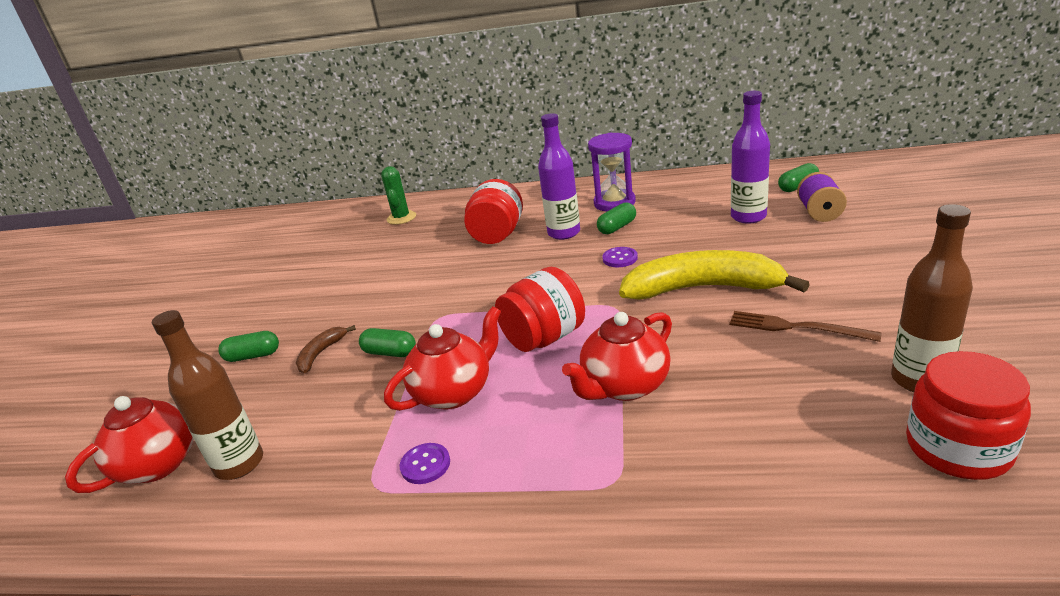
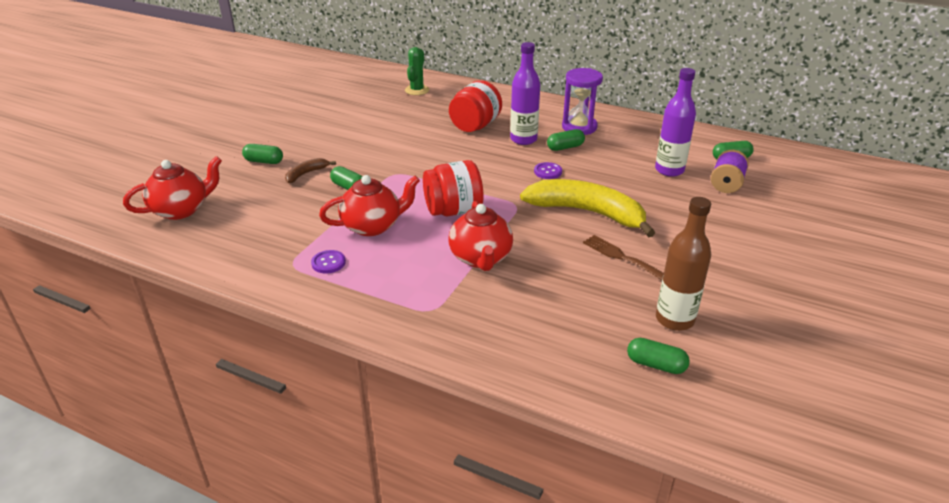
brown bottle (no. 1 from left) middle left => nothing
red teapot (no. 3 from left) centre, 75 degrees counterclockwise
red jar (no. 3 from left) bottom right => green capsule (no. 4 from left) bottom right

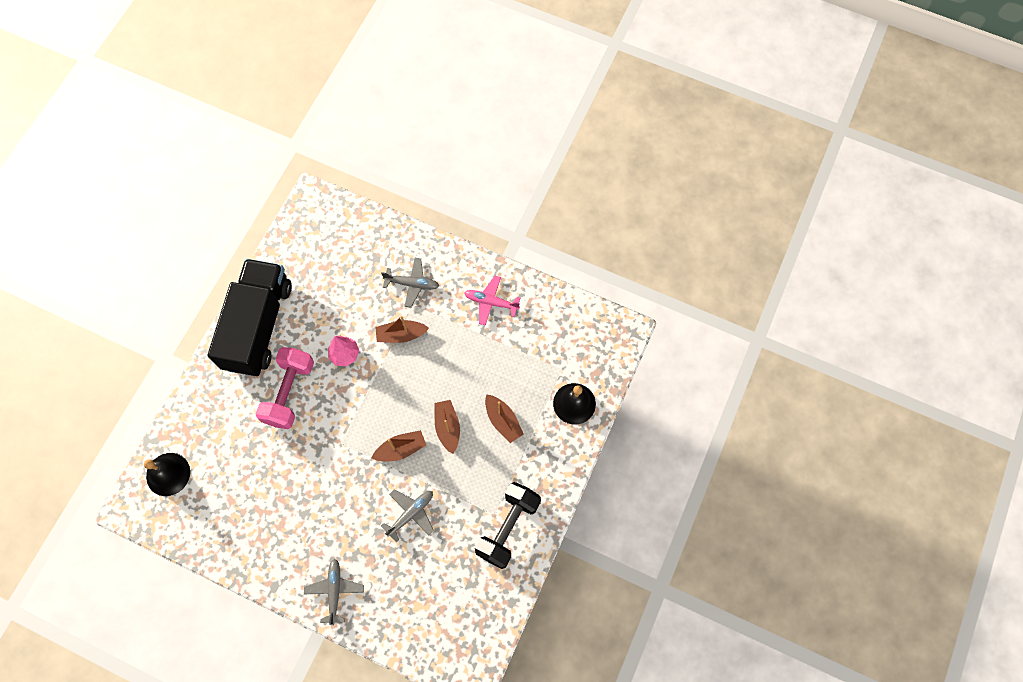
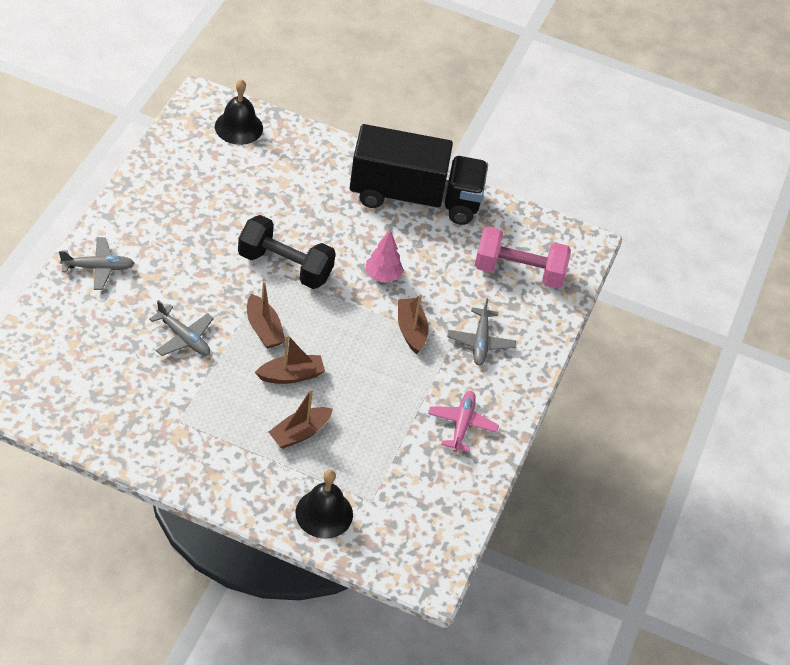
pink dumbbell middle left => pink dumbbell centre, shifted
black dumbbell bottom centre => black dumbbell centre, shifted

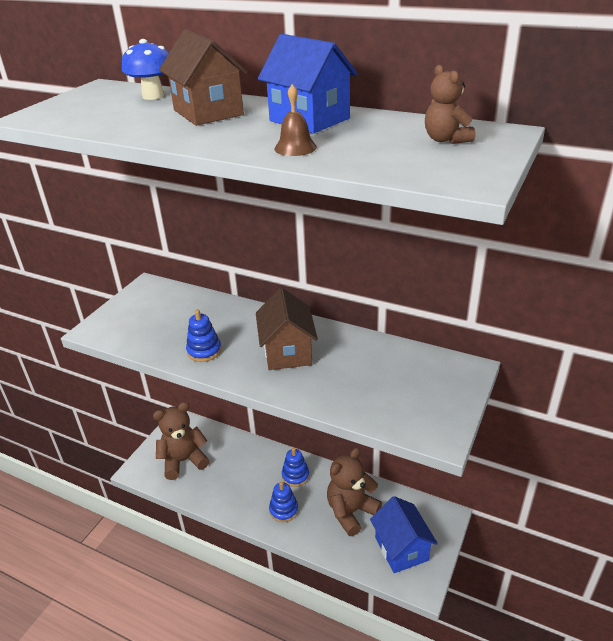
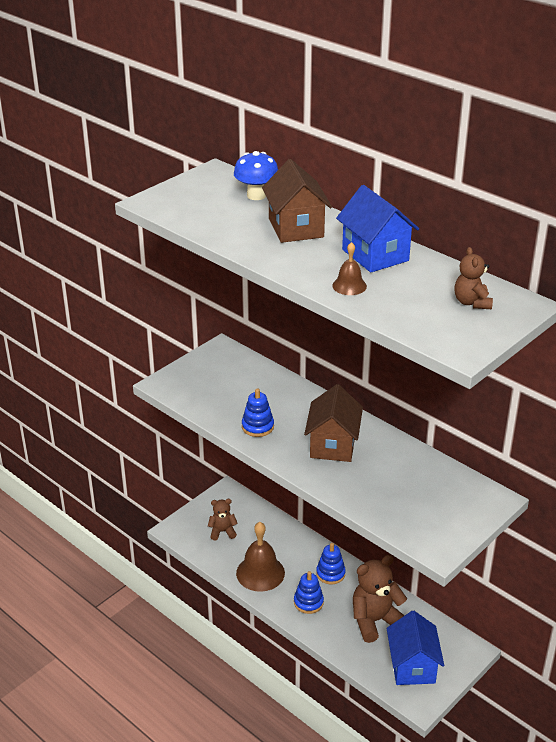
brown teddy bear (no. 1 from left) bottom left => brown teddy bear (no. 1 from left) bottom centre, x0.56
nothing => brown bell (no. 1 from left) bottom centre

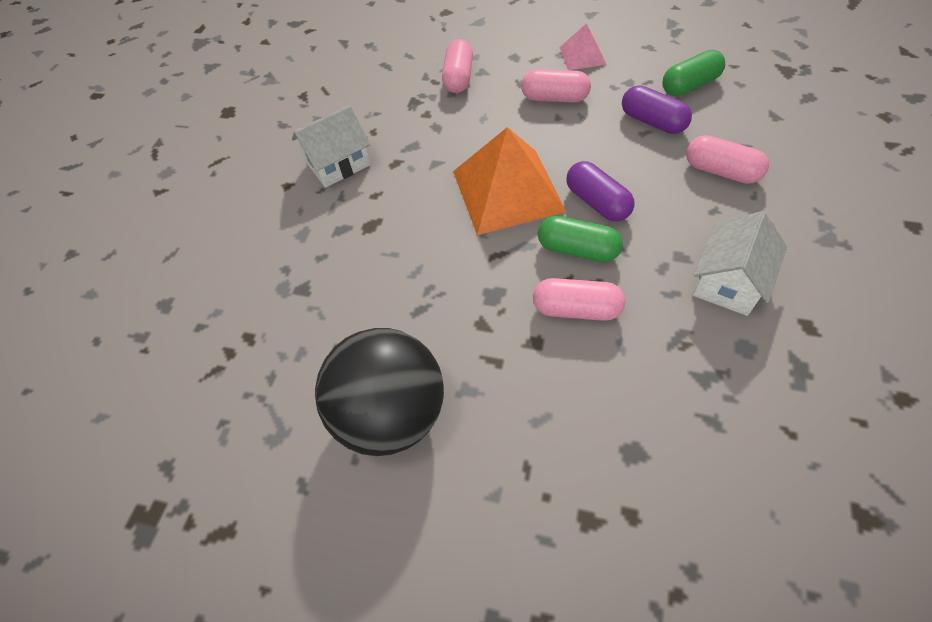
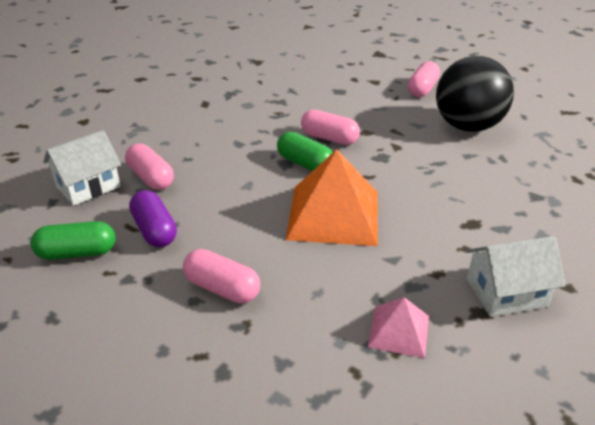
pink capsule (no. 1 from left in the first image) top centre => pink capsule (no. 4 from left) top right, shifted
pink pyramid top centre => pink pyramid bottom right, shifted
purple capsule (no. 1 from left) top centre => nothing
white house (no. 2 from left in the first image) middle right => white house (no. 1 from left) middle left, shifted

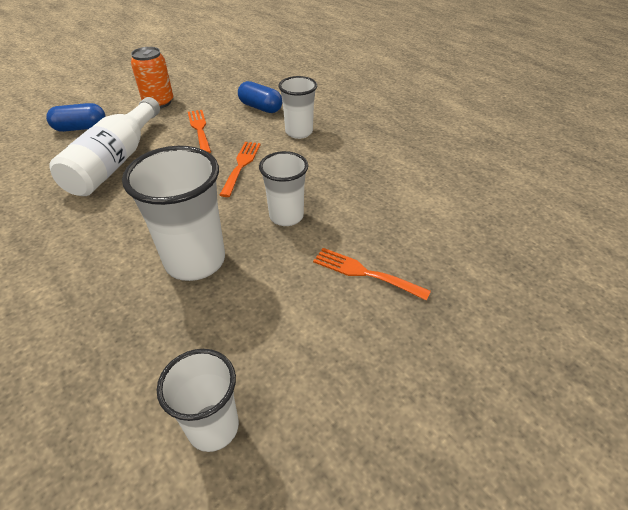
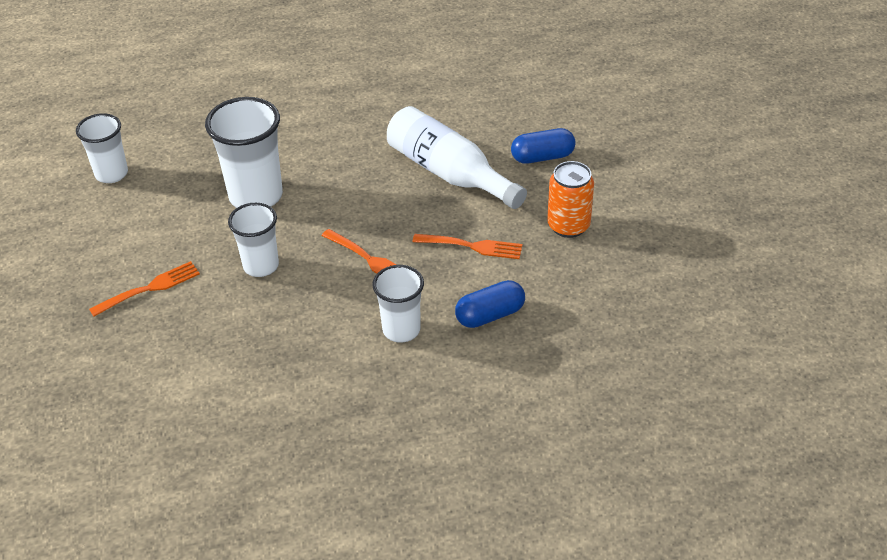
blue capsule (no. 1 from left in the first image) top left => blue capsule (no. 2 from left) top centre, 60 degrees clockwise

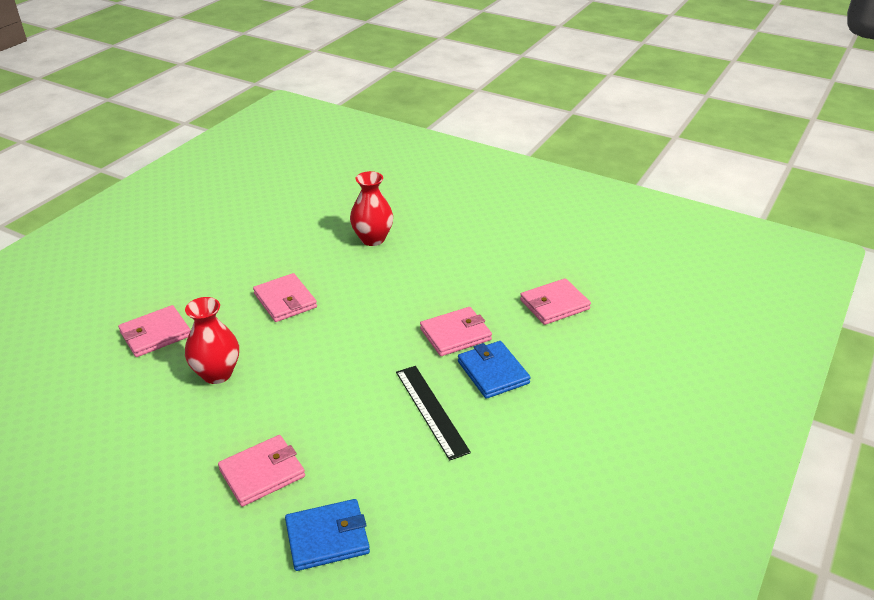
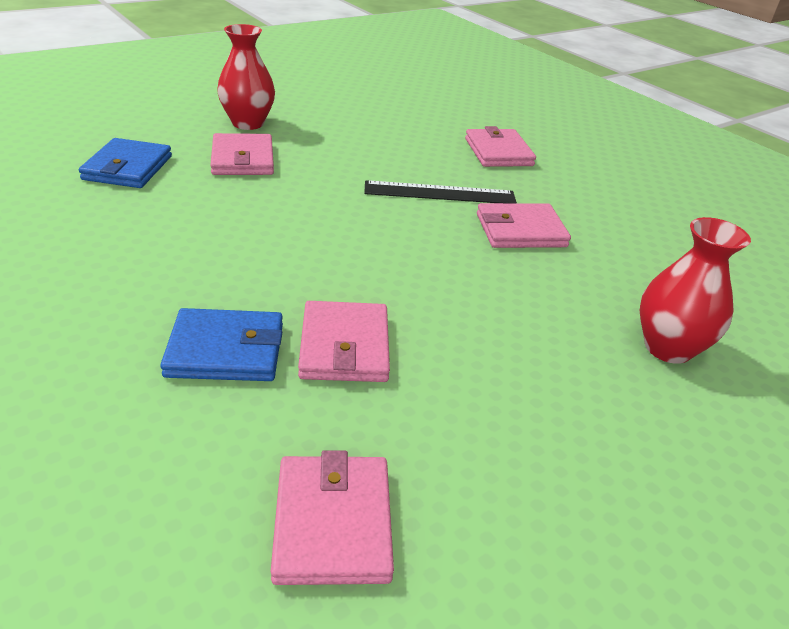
red vase (no. 1 from left) middle left => red vase (no. 1 from left) top left, shifted
black ruler bottom centre => black ruler top centre, shifted

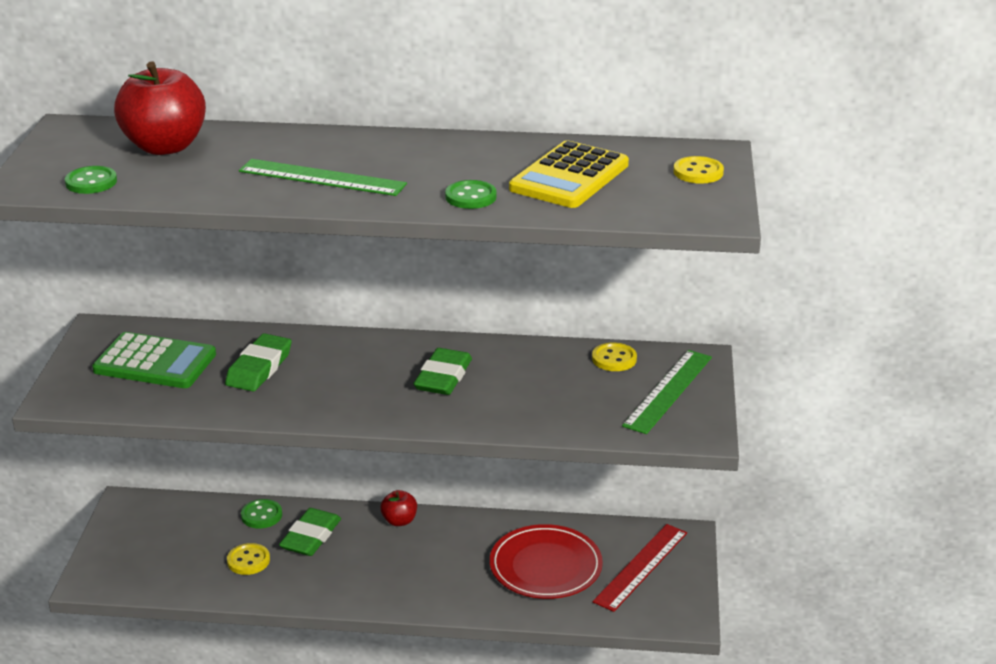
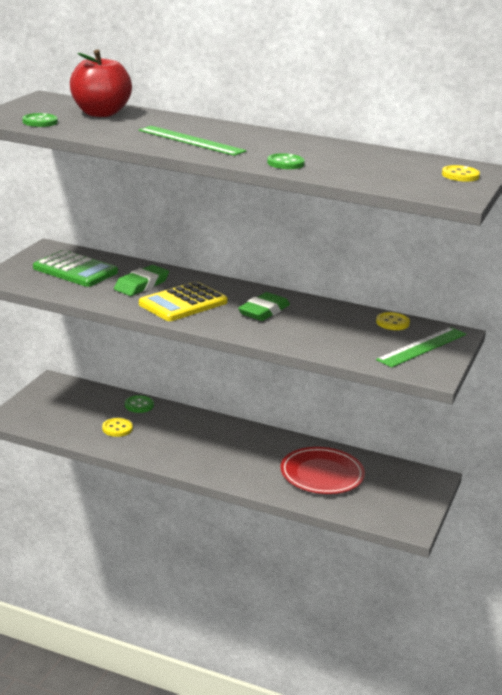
green eraser (no. 2 from left) bottom left => nothing
red apple (no. 2 from left) bottom centre => nothing
yellow calculator top centre => yellow calculator centre, shifted
red ruler bottom centre => nothing

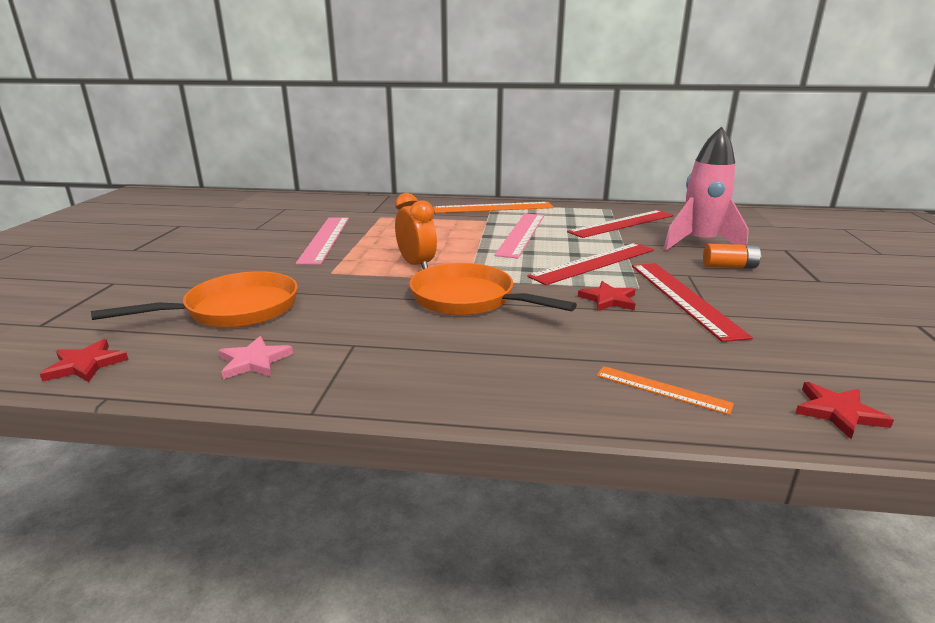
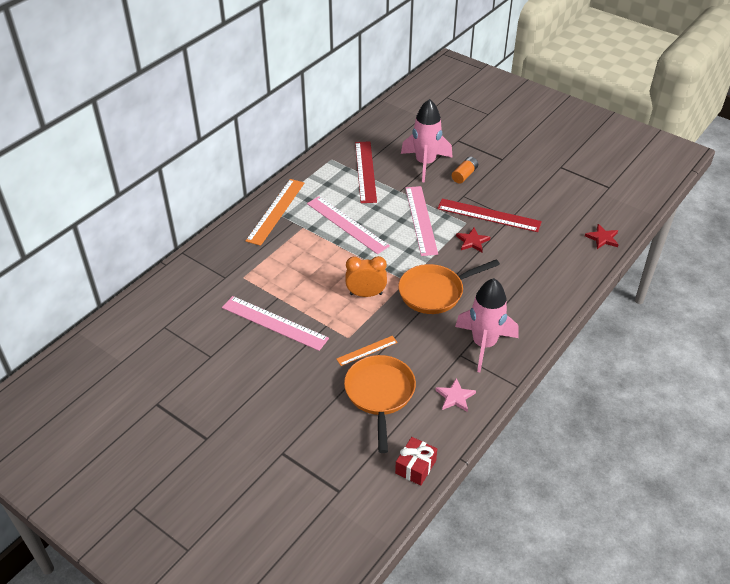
red star (no. 1 from left) middle left => red gift bottom centre
red ruler (no. 1 from left) centre => pink ruler (no. 3 from left) centre
orange ruler (no. 2 from left) middle right => orange ruler (no. 2 from left) centre, shifted
nothing => pink rocket (no. 2 from left) centre

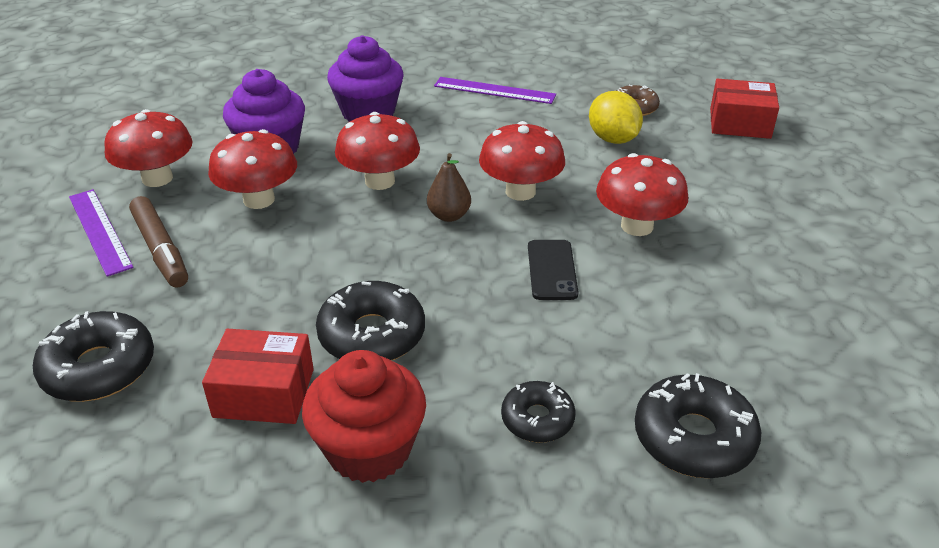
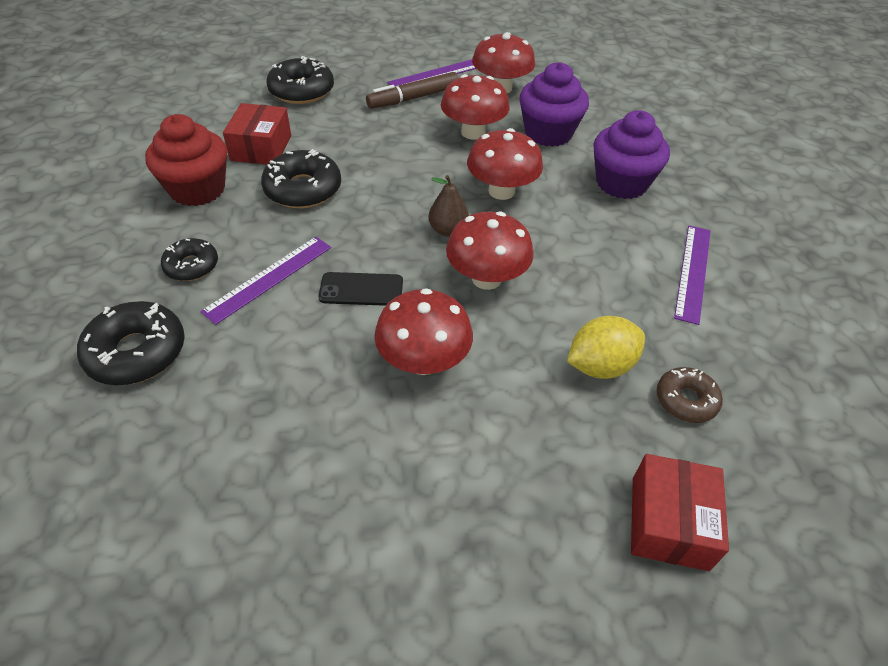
nothing => purple ruler (no. 1 from left) middle left

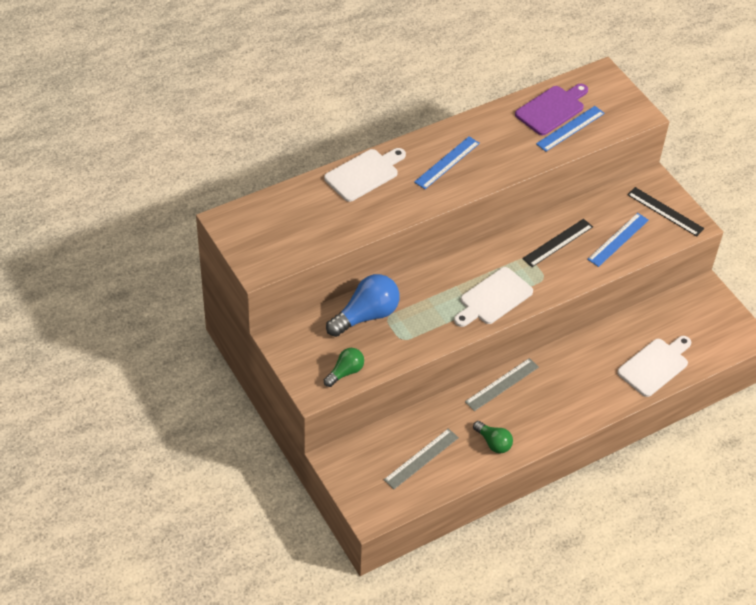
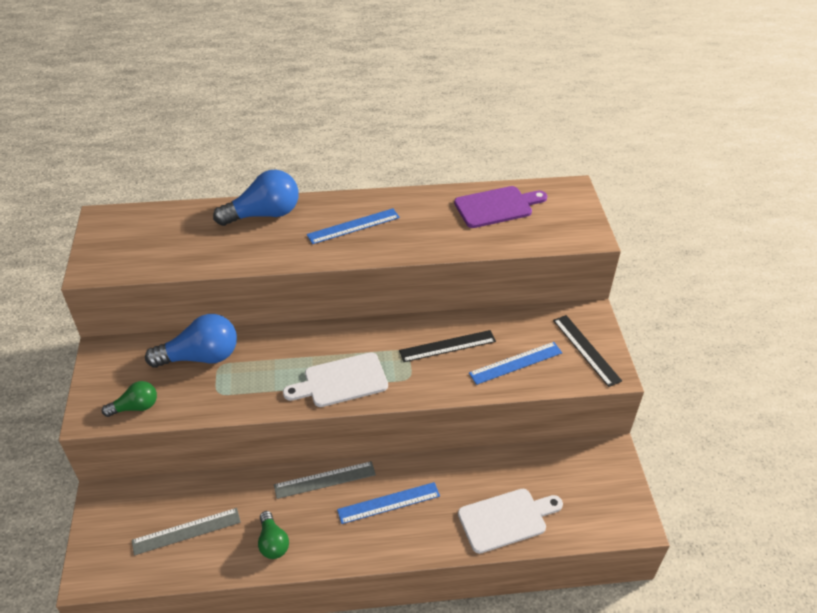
white cutting board (no. 1 from left) top centre => blue light bulb (no. 2 from left) top left
blue ruler (no. 2 from left) top right => blue ruler (no. 2 from left) bottom centre, shifted

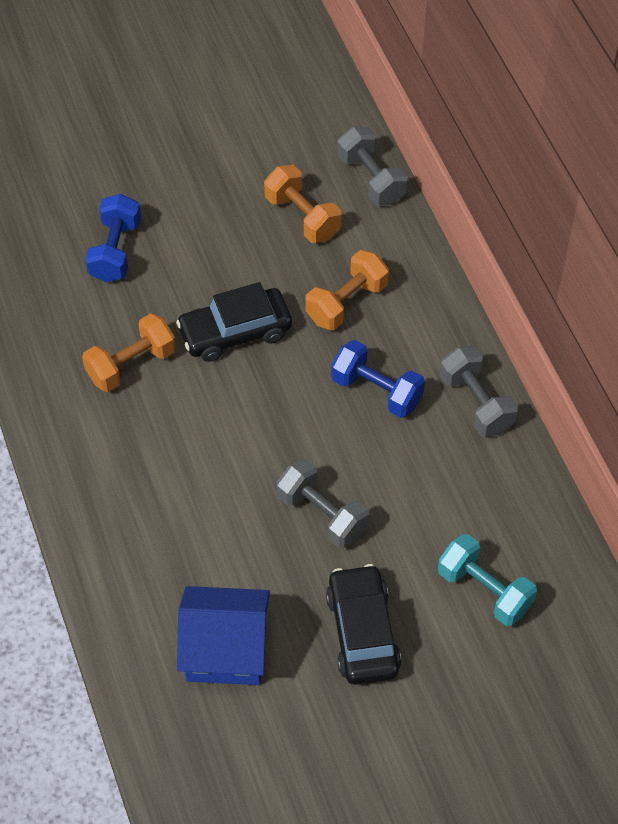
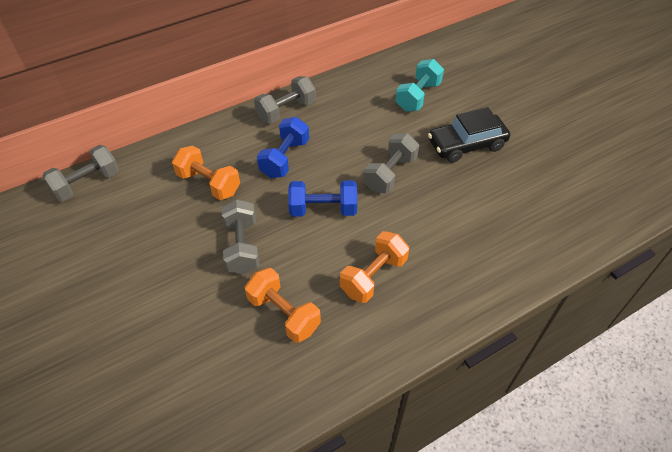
blue dumbbell (no. 1 from left in the first image) top left => blue dumbbell (no. 2 from left) centre, shifted
black car (no. 1 from left) centre => grey dumbbell (no. 2 from left) centre
blue house bottom centre => nothing
orange dumbbell (no. 2 from left in the first image) top centre => orange dumbbell (no. 3 from left) centre, shifted

